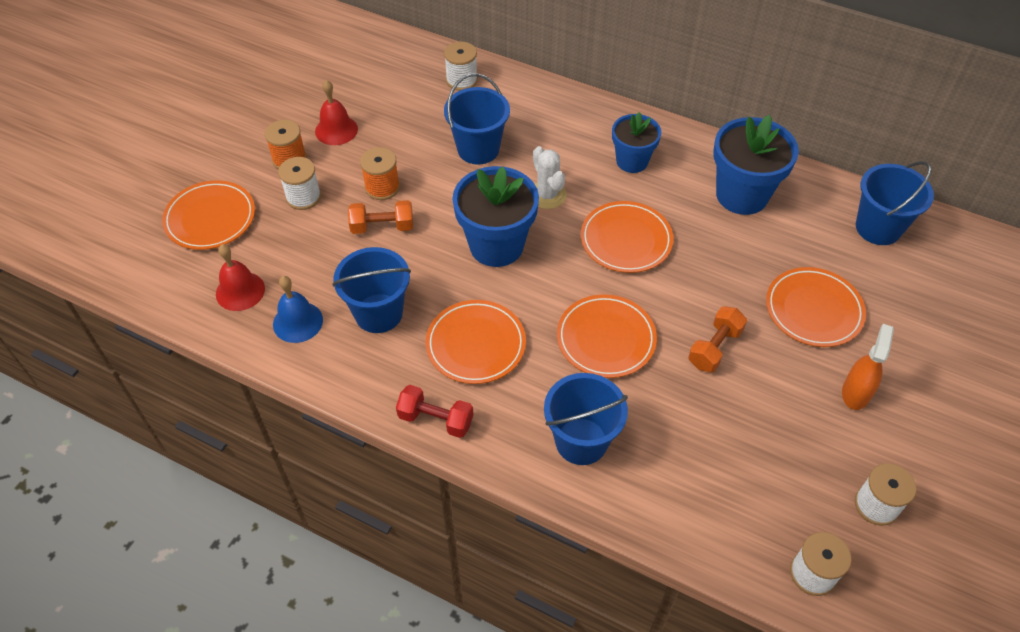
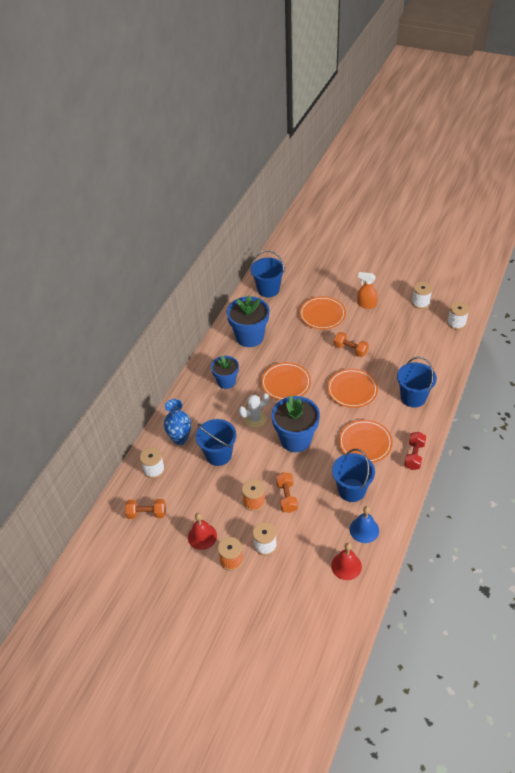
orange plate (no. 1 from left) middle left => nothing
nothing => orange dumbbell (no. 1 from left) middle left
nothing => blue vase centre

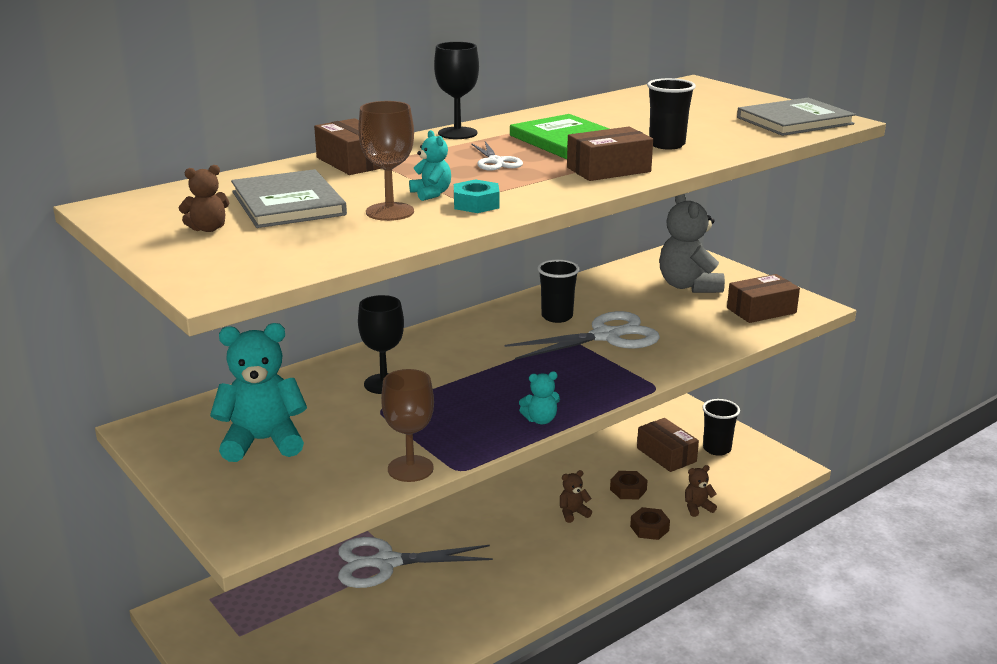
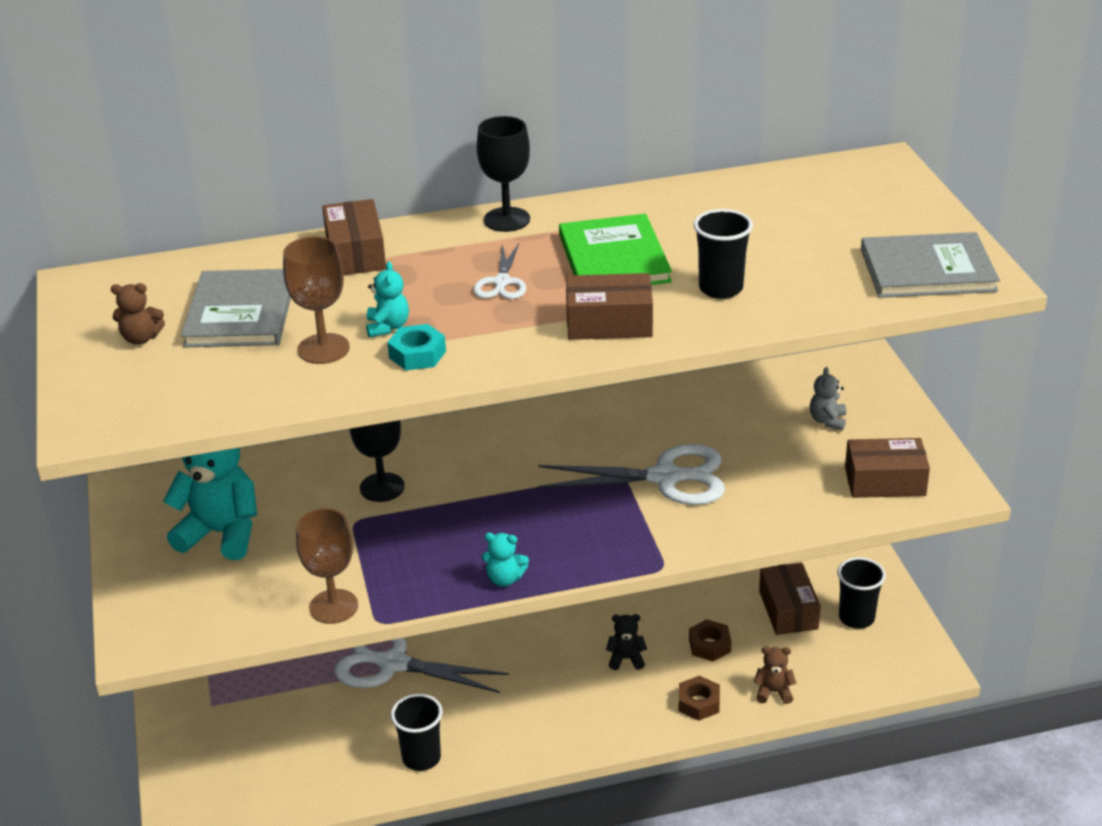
black cup (no. 1 from left) centre => black cup (no. 1 from left) bottom centre, shifted
brown teddy bear (no. 2 from left) bottom centre => black teddy bear bottom centre
grey teddy bear middle right, x0.47

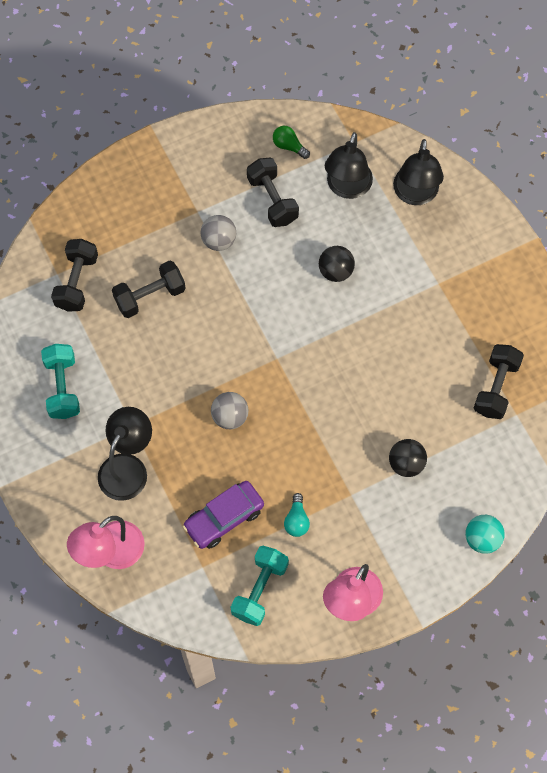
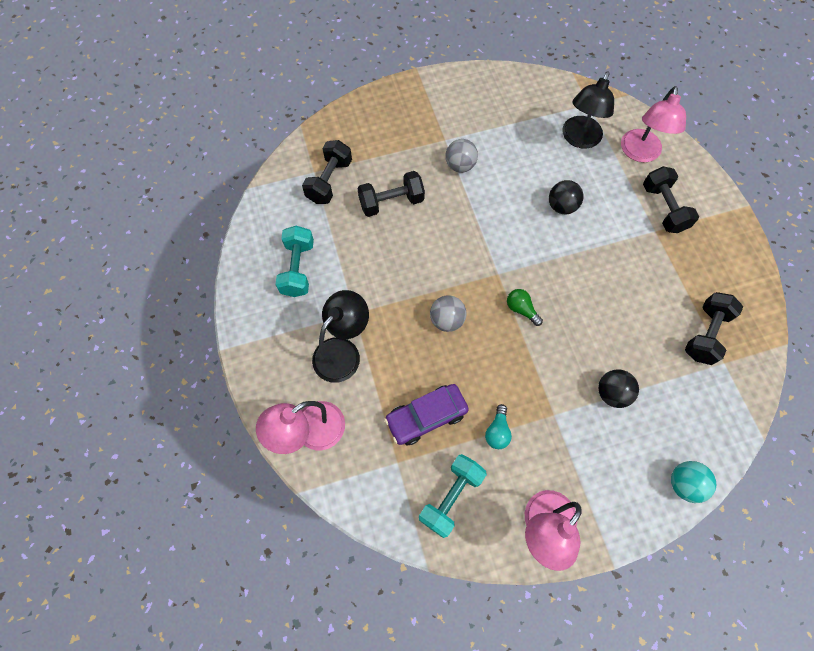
black dumbbell (no. 3 from left) top centre => black dumbbell (no. 3 from left) top right, shifted
green light bulb top centre => green light bulb centre, shifted
black lamp (no. 3 from left) top right => pink lamp (no. 3 from left) top right

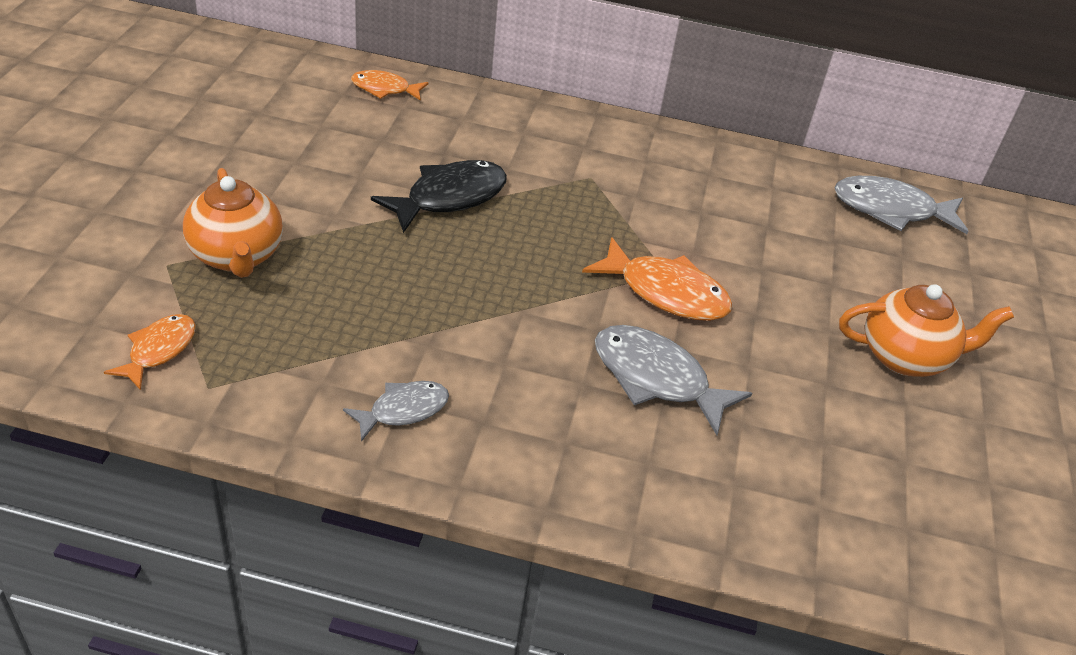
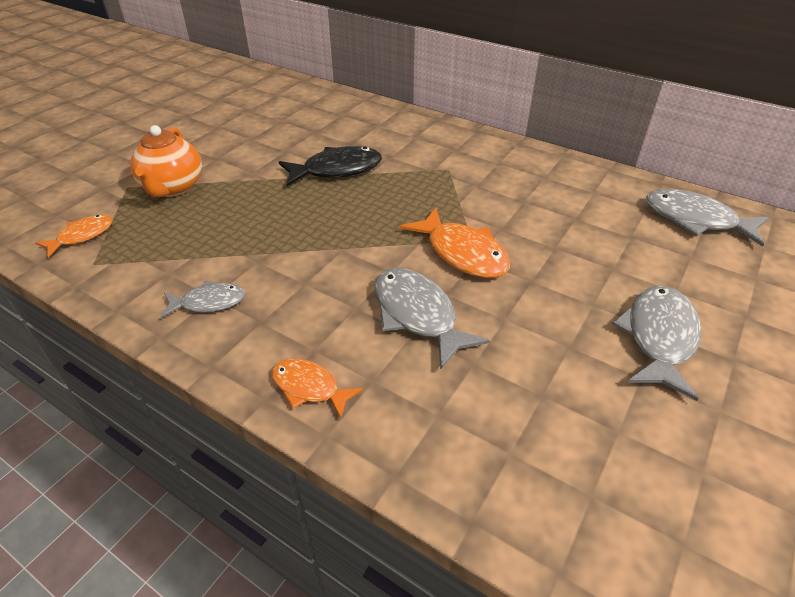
orange fish (no. 2 from left) top centre => orange fish (no. 2 from left) centre, shifted
orange teapot (no. 2 from left) middle right => grey fish (no. 3 from left) middle right

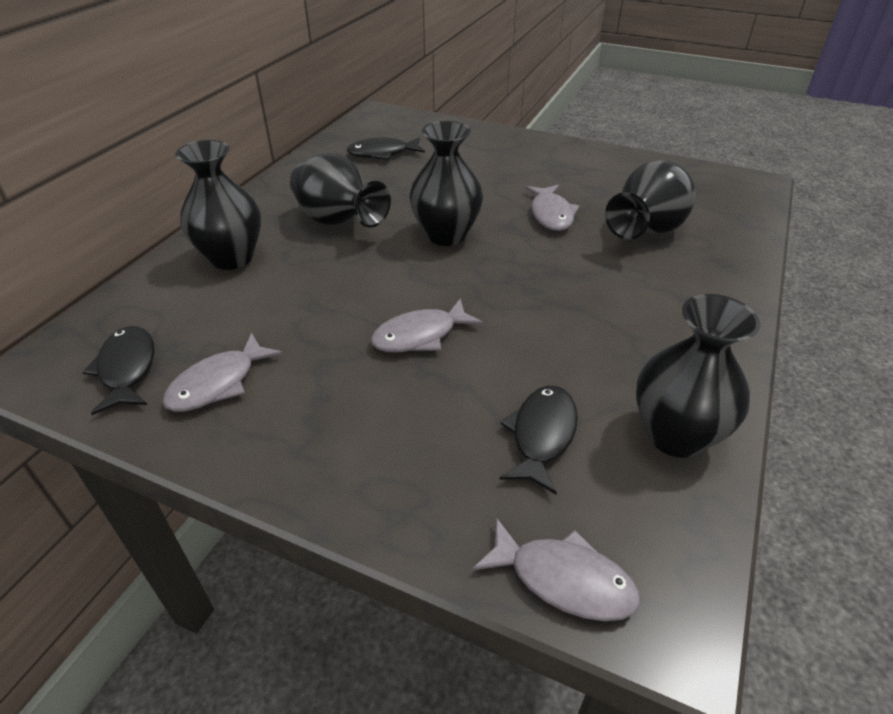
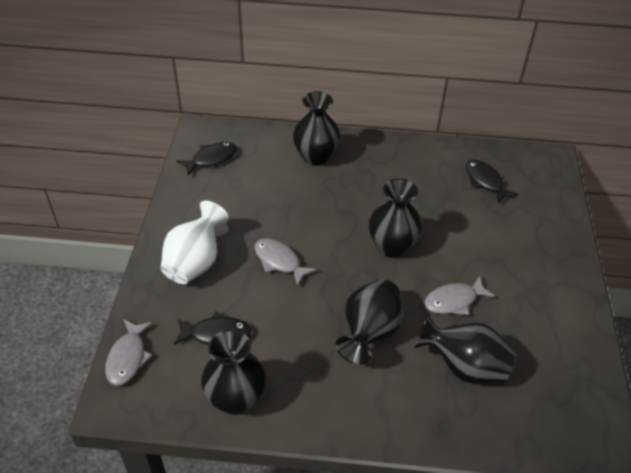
grey fish (no. 1 from left) middle left => nothing
black vase (no. 2 from left in the first image) top centre => black vase (no. 3 from left) bottom centre, shifted
nothing => white vase middle left

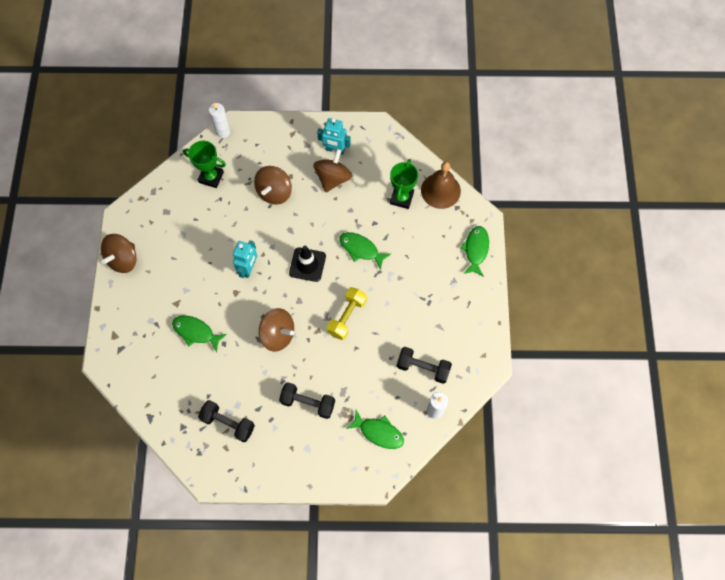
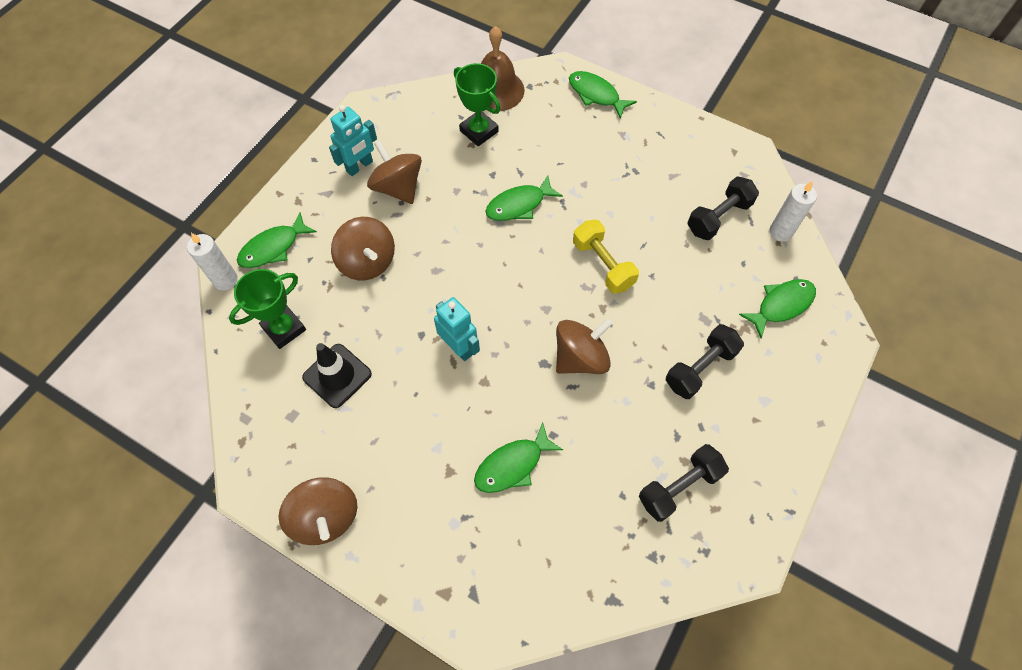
black traffic cone centre => black traffic cone middle left, shifted
nothing => green fish (no. 1 from left) middle left

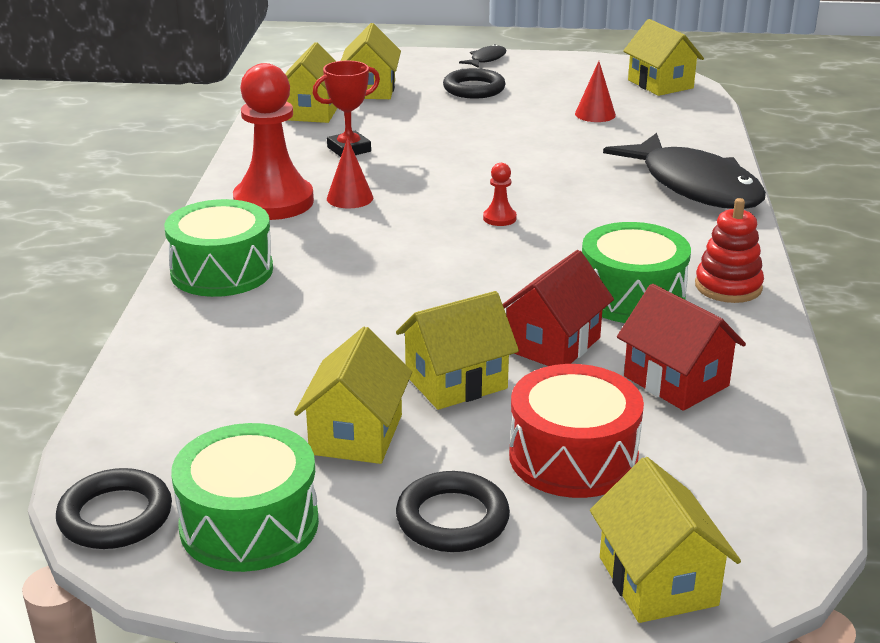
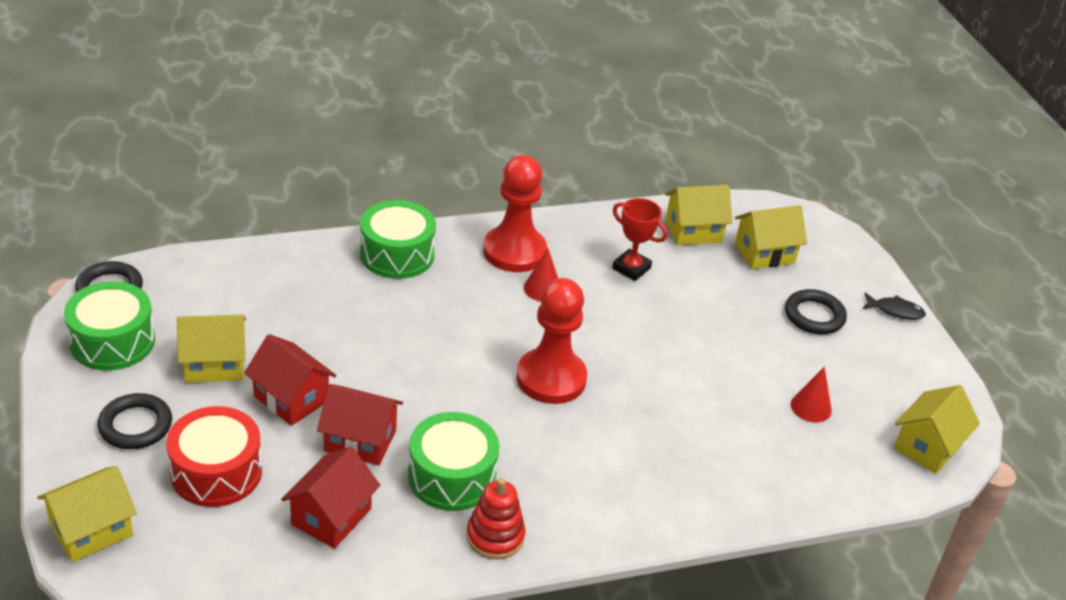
yellow house (no. 4 from left) centre => red house (no. 1 from left) middle left
red pawn (no. 2 from left) top centre => red pawn (no. 2 from left) centre, x2.45
black fish (no. 2 from left) top right => nothing

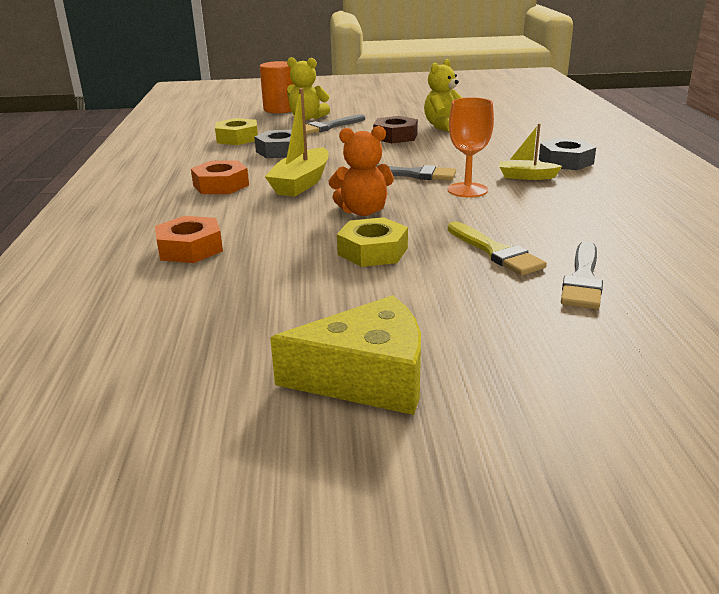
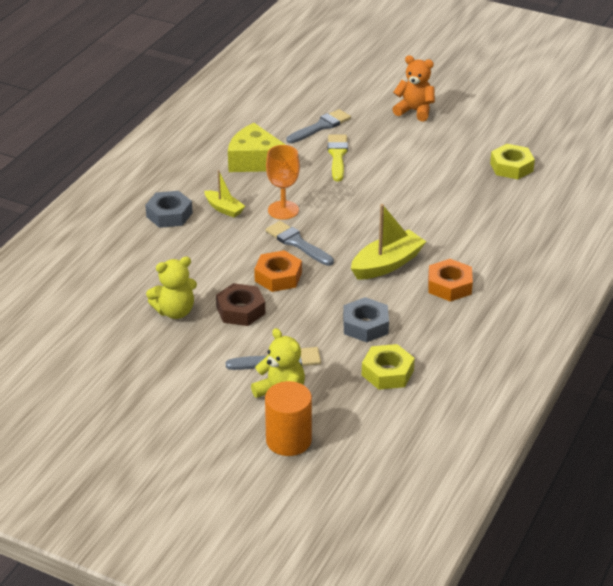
orange nut (no. 1 from left) middle left => orange nut (no. 1 from left) centre, shifted
yellow cheese centre => yellow cheese top centre, shifted
orange teddy bear top centre => orange teddy bear top right, shifted
yellow nut (no. 2 from left) centre => yellow nut (no. 2 from left) top right, shifted

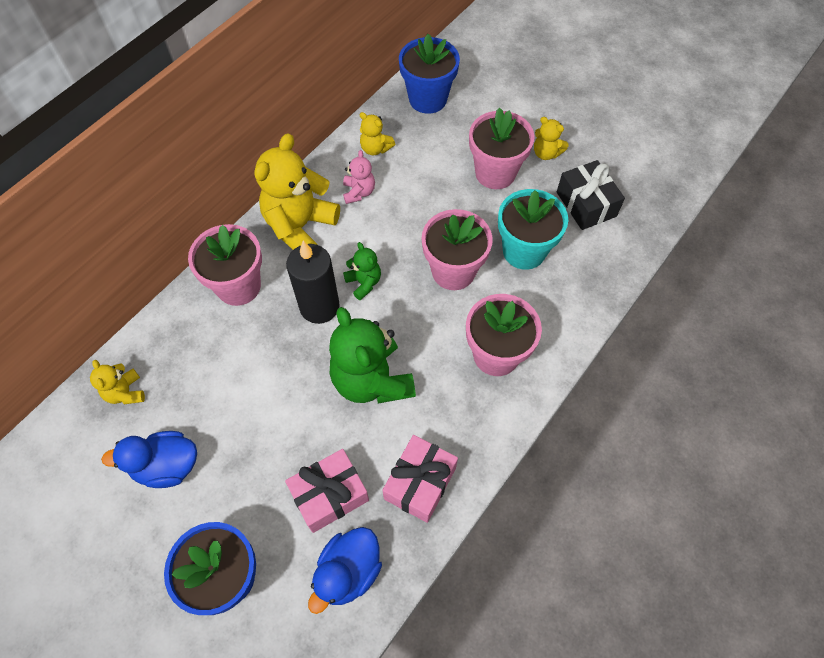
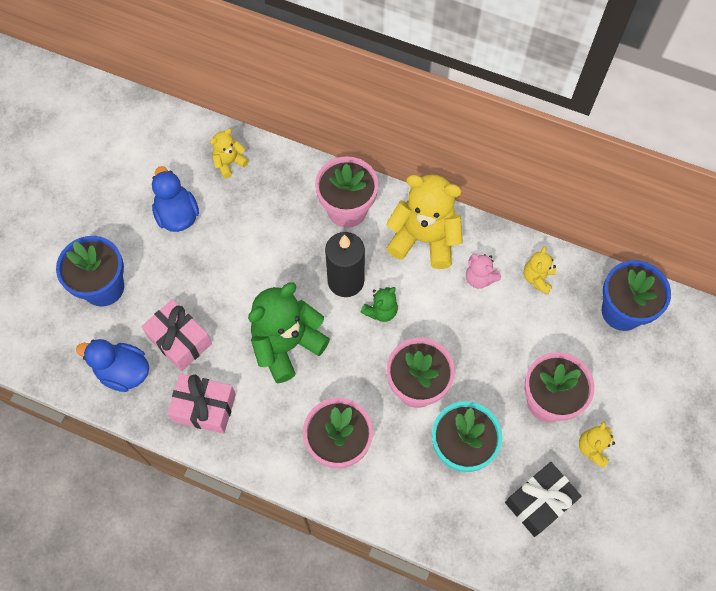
pink teddy bear top centre => pink teddy bear middle right, 60 degrees clockwise

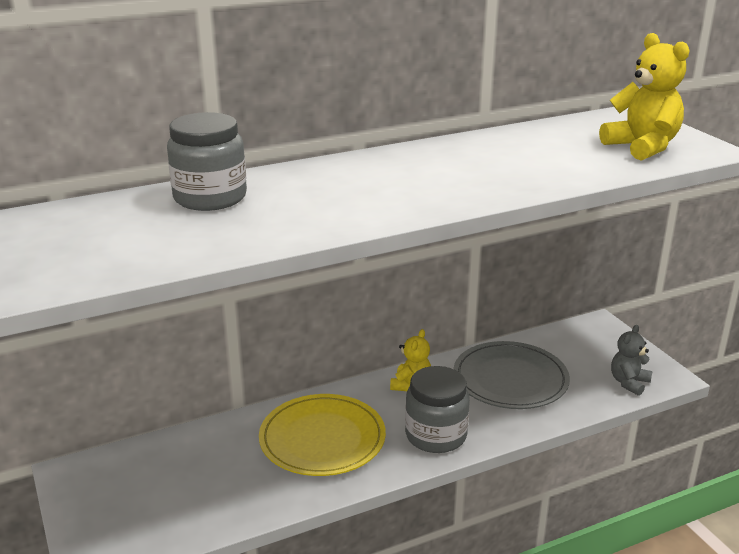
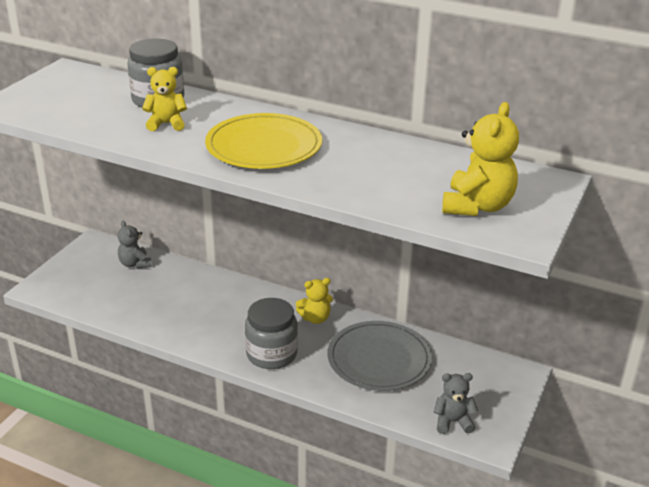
yellow plate bottom centre => yellow plate top centre, shifted
nothing => grey teddy bear (no. 1 from left) middle left
nothing => yellow teddy bear (no. 1 from left) top left

